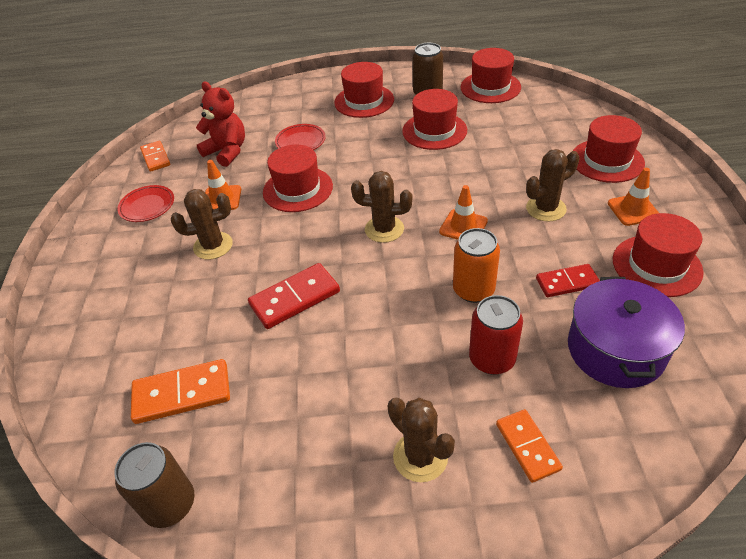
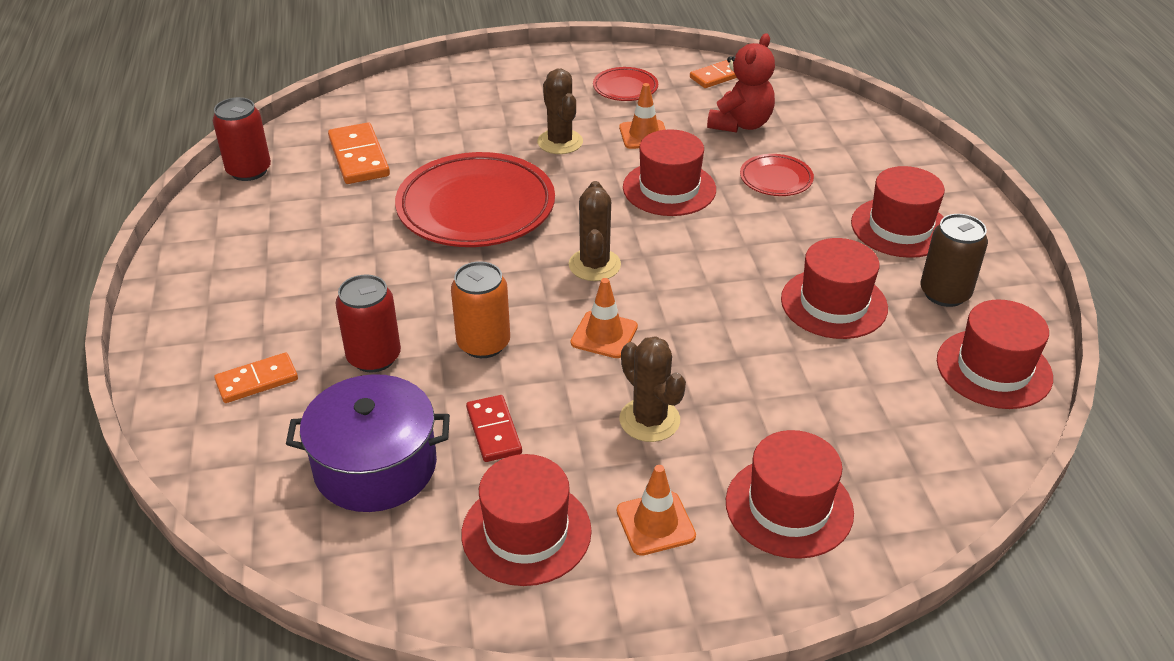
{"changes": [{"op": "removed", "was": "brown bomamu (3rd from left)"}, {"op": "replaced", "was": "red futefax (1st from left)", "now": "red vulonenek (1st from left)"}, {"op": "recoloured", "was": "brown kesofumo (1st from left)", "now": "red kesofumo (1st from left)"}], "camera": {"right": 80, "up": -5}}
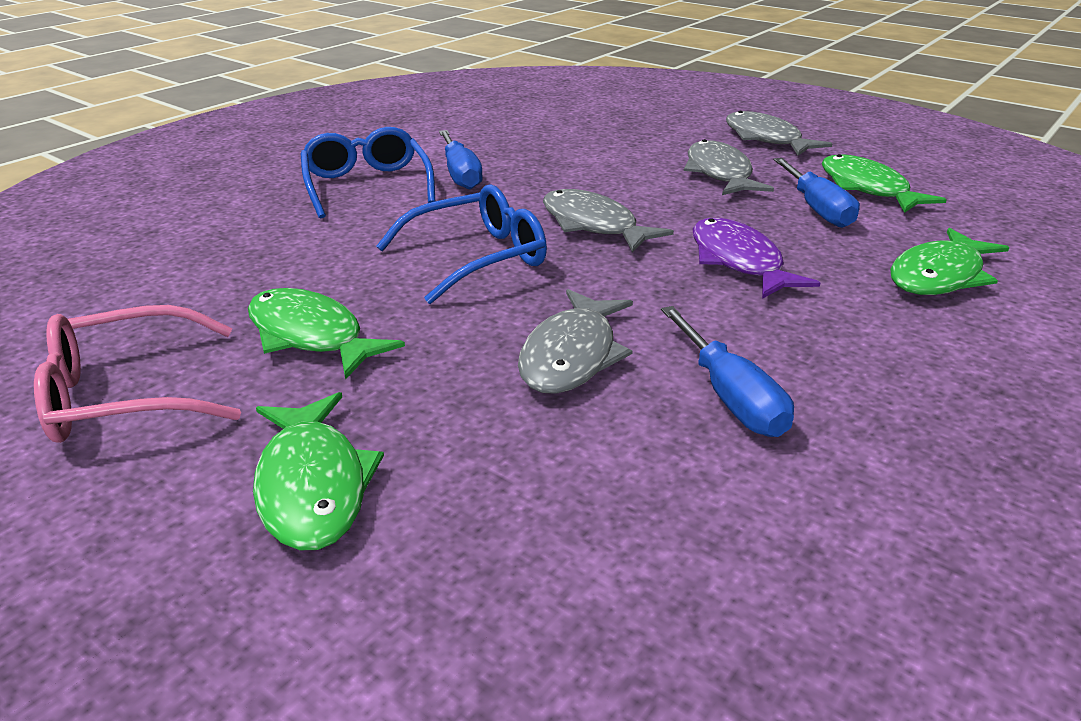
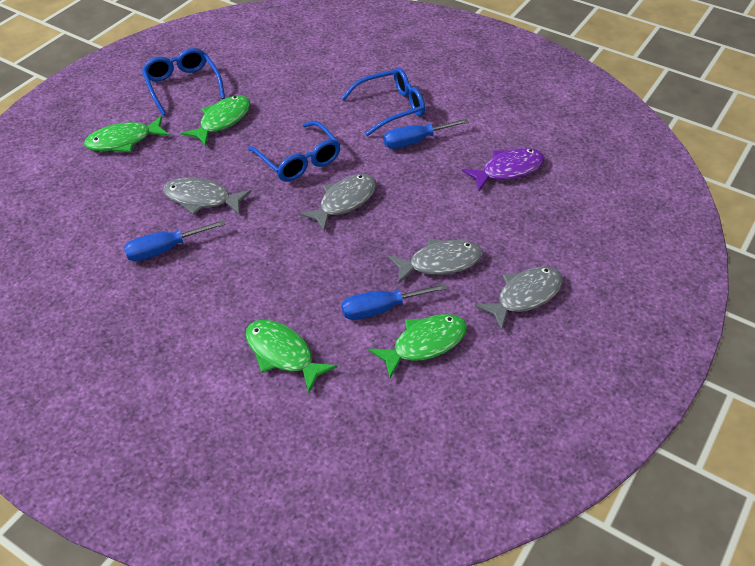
{"changes": [{"op": "moved", "was": "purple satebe"}, {"op": "recoloured", "was": "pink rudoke", "now": "blue rudoke (1st from left)"}], "camera": {"right": 85, "up": 15}}
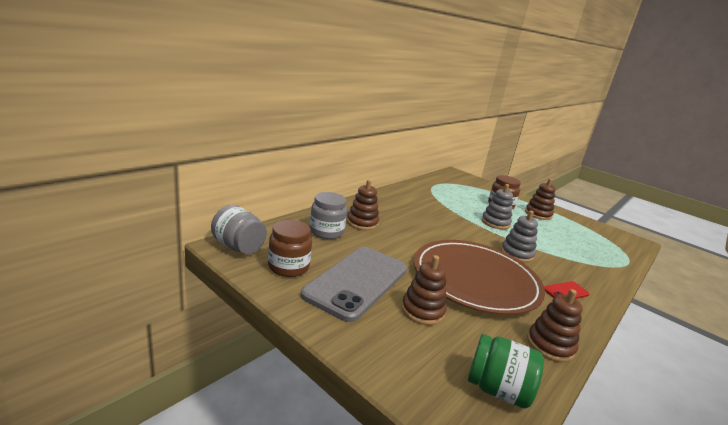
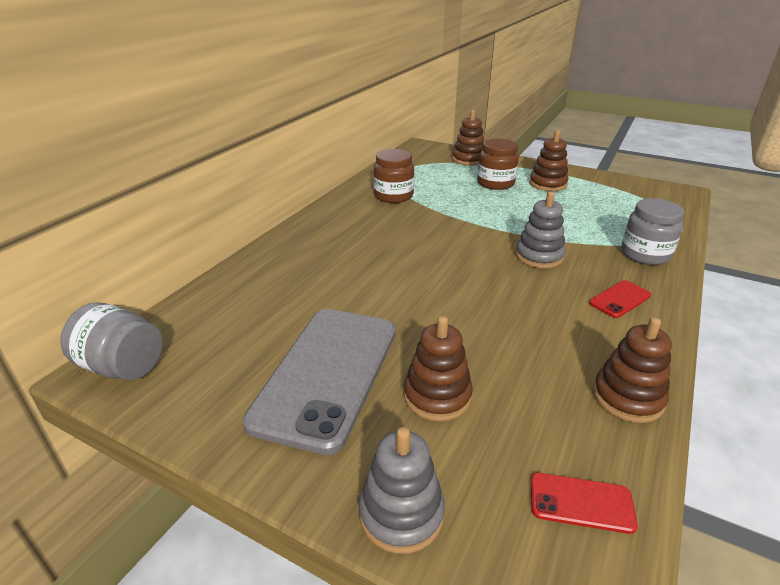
{"changes": [{"op": "removed", "was": "brown vulonenek"}, {"op": "moved", "was": "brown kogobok (1st from left)"}, {"op": "moved", "was": "grey kogobok (2nd from left)"}, {"op": "moved", "was": "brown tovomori (1st from left in the first image)", "now": "brown tovomori (2nd from left)"}, {"op": "moved", "was": "grey tovomori (1st from left)"}, {"op": "replaced", "was": "green kogobok", "now": "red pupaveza (1st from left)"}], "camera": {"right": -10, "up": 10}}
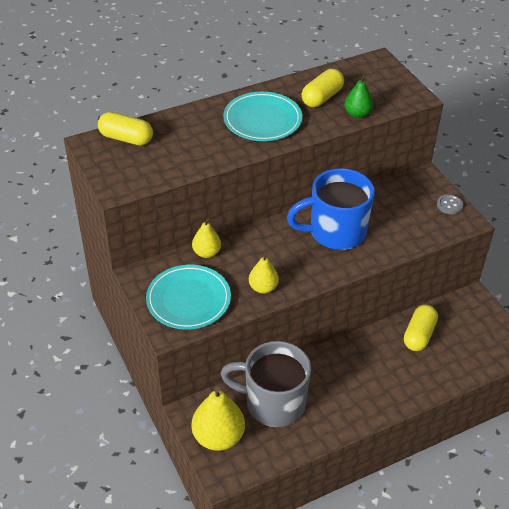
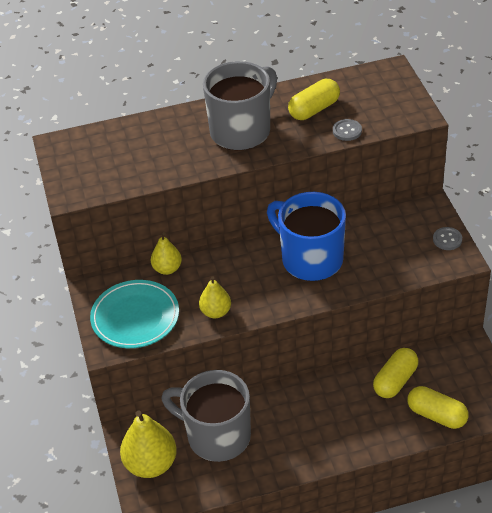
{"changes": [{"op": "moved", "was": "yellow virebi (1st from left in the first image)", "now": "yellow virebi (3rd from left)"}, {"op": "replaced", "was": "turquoise vulonenek (2nd from left)", "now": "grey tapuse (2nd from left)"}, {"op": "replaced", "was": "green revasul", "now": "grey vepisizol (1st from left)"}, {"op": "turned", "was": "blue tapuse", "clockwise": 45}], "camera": {"right": 15, "up": 0}}
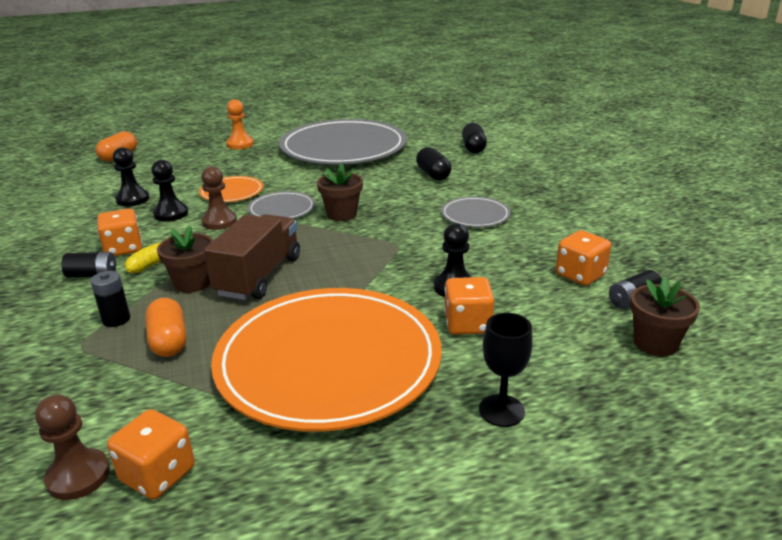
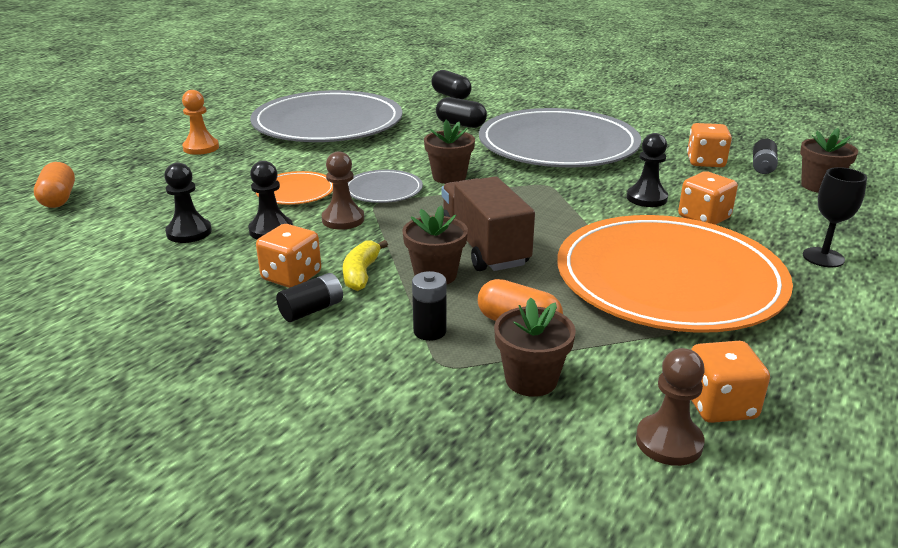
{"changes": [{"op": "added", "now": "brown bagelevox (3rd from left)"}, {"op": "resized", "was": "grey vulonenek (3rd from left)", "ratio": 2.31}], "camera": {"right": -40, "up": 0}}
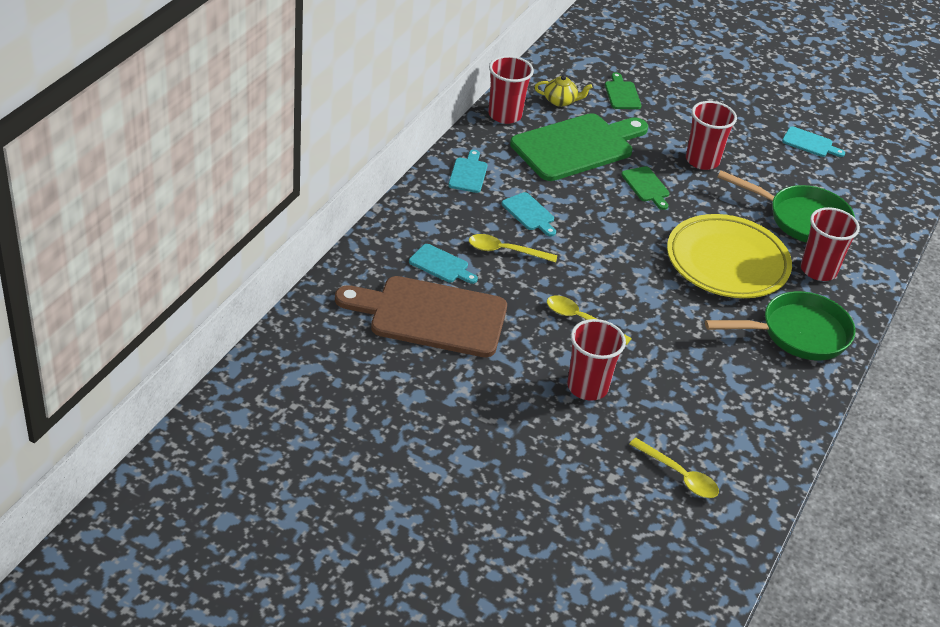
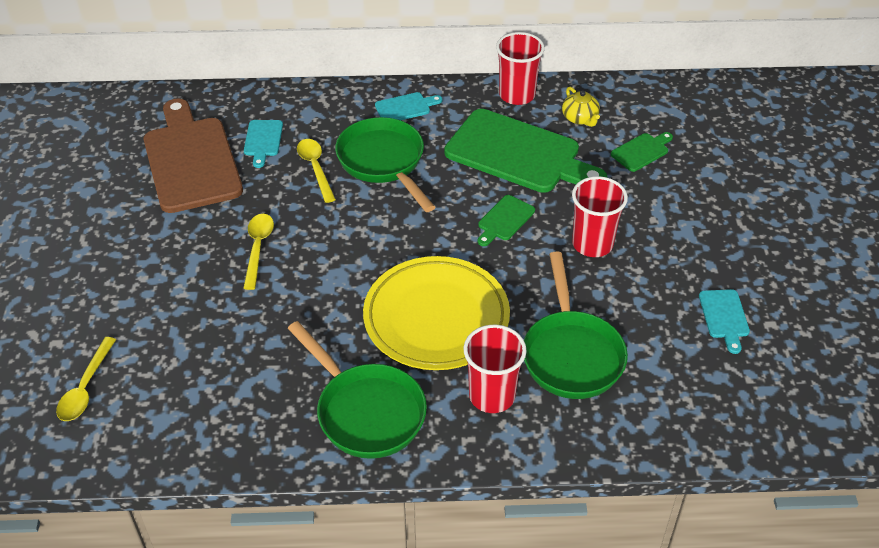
{"changes": [{"op": "removed", "was": "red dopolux (2nd from left)"}, {"op": "replaced", "was": "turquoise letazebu (3rd from left)", "now": "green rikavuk (2nd from left)"}], "camera": {"right": 65, "up": 5}}
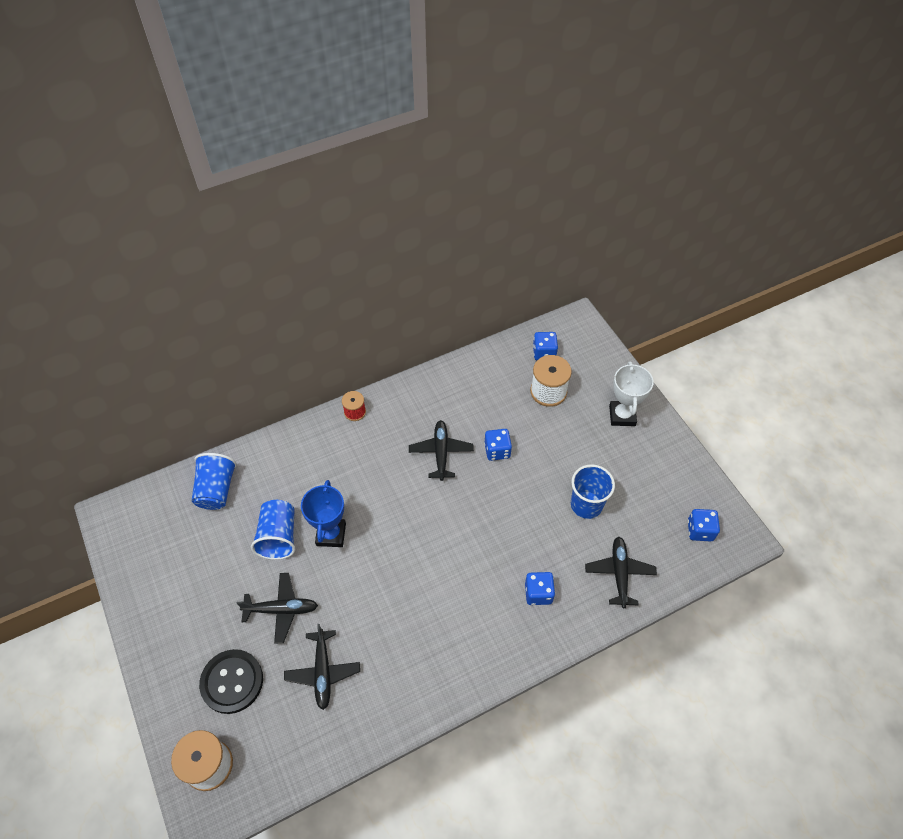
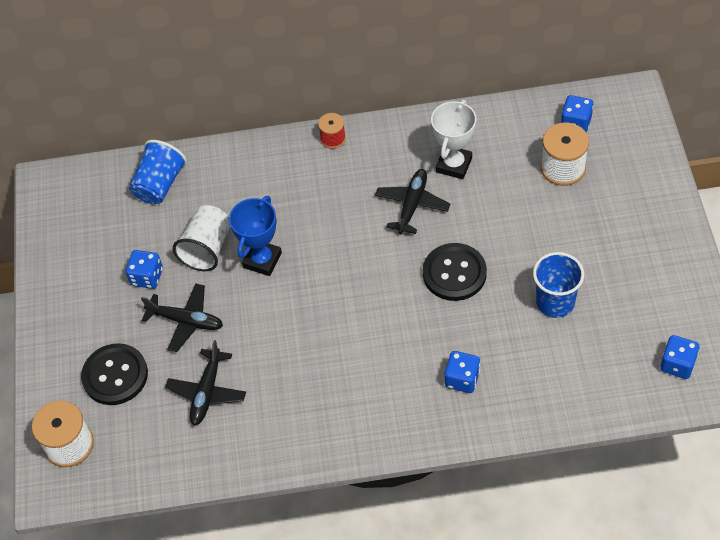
{"changes": [{"op": "removed", "was": "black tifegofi (4th from left)"}, {"op": "added", "now": "black vepisizol (2nd from left)"}, {"op": "moved", "was": "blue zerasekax (1st from left)"}, {"op": "moved", "was": "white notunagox"}, {"op": "recoloured", "was": "blue dopolux (2nd from left)", "now": "white dopolux"}], "camera": {"right": 25, "up": 0}}
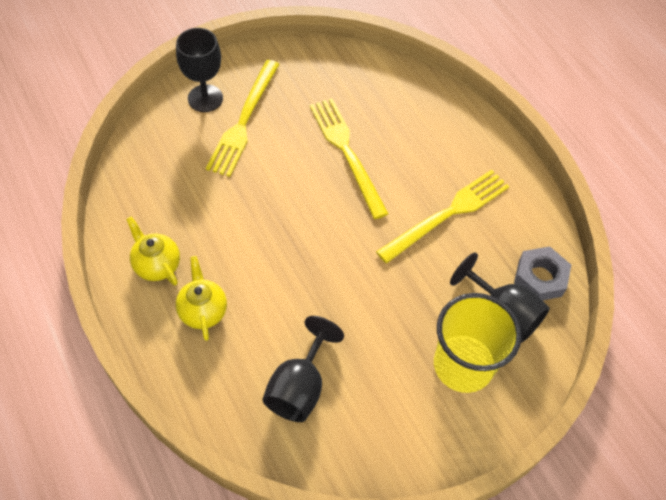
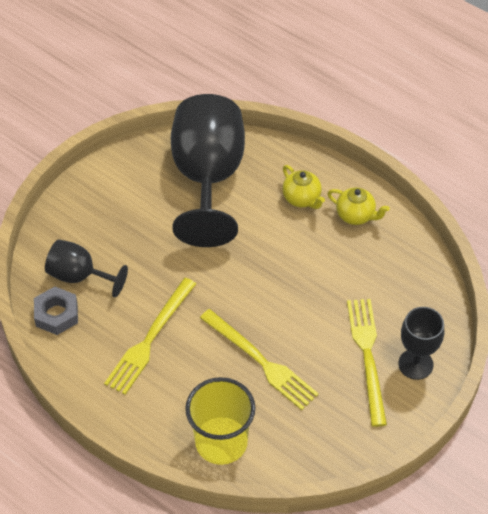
{"changes": [{"op": "moved", "was": "yellow dopolux"}, {"op": "resized", "was": "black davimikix (2nd from left)", "ratio": 1.96}], "camera": {"right": 160, "up": -5}}
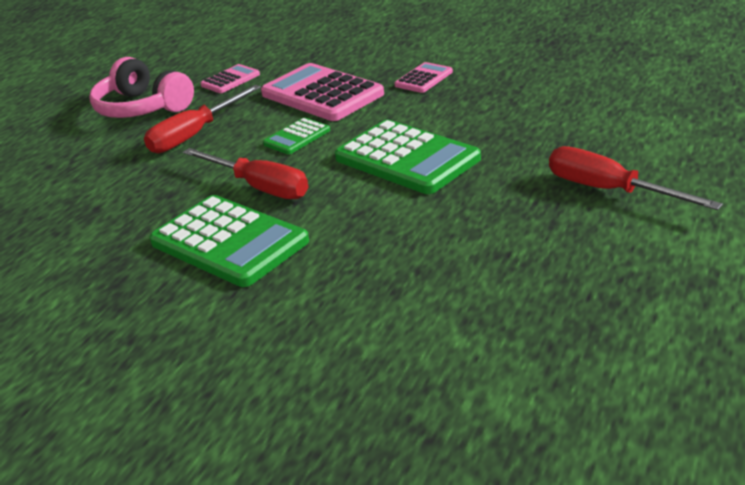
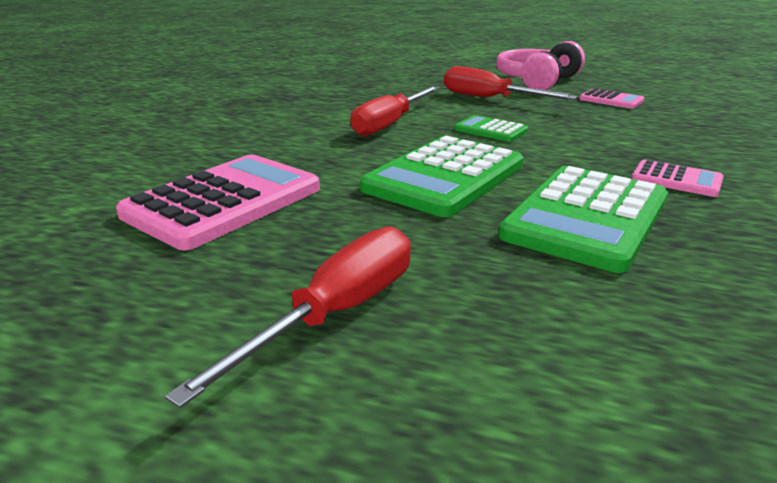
{"changes": [{"op": "moved", "was": "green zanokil (1st from left in the first image)", "now": "green zanokil (3rd from left)"}, {"op": "moved", "was": "pink zanokil (2nd from left in the first image)", "now": "pink zanokil (1st from left)"}], "camera": {"right": 80, "up": -5}}
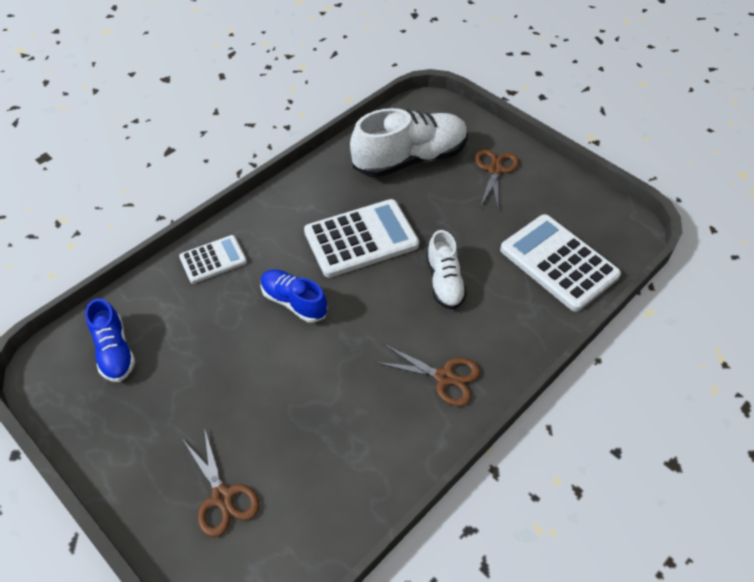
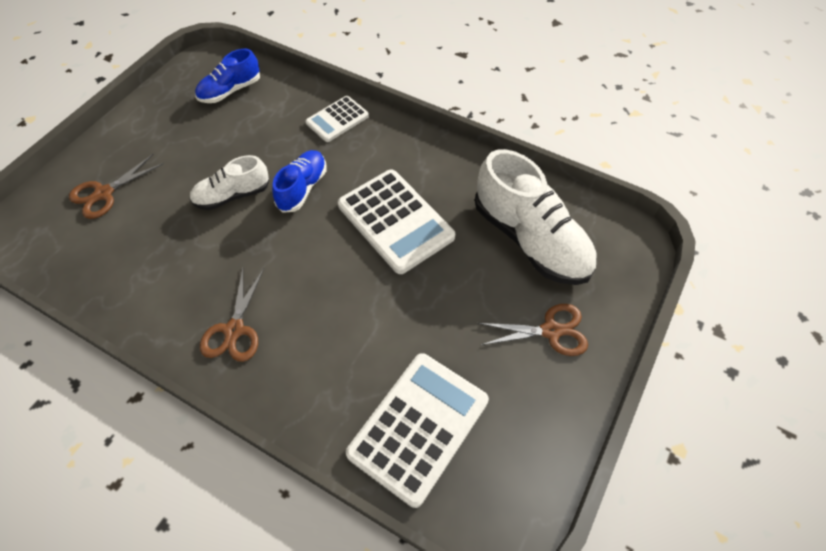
{"changes": [{"op": "moved", "was": "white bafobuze (2nd from left in the first image)", "now": "white bafobuze (1st from left)"}, {"op": "turned", "was": "white zanokil (1st from left)", "clockwise": 90}], "camera": {"right": 75, "up": 5}}
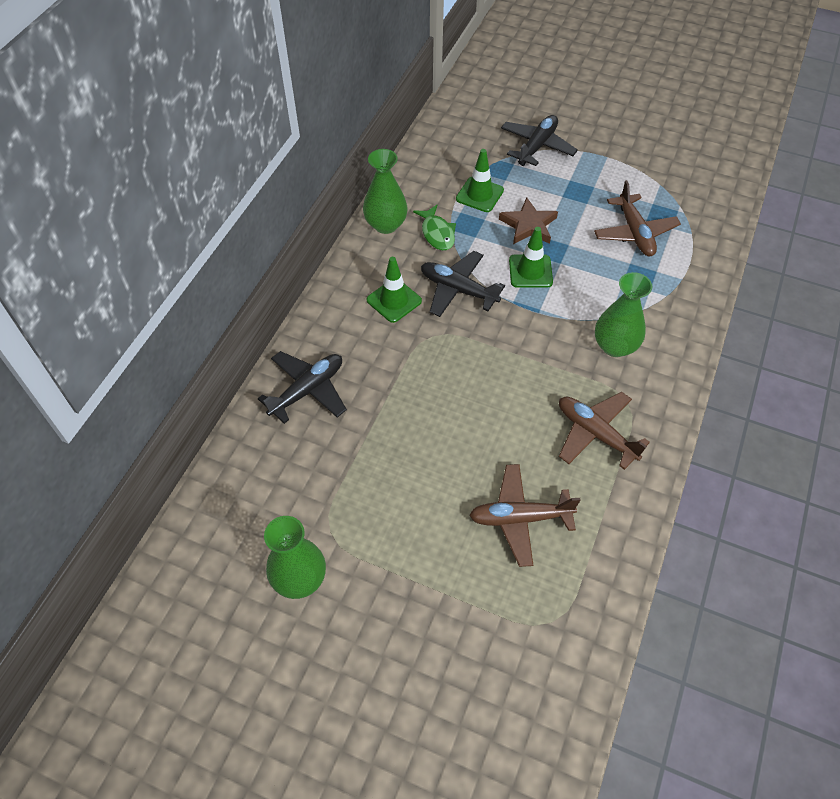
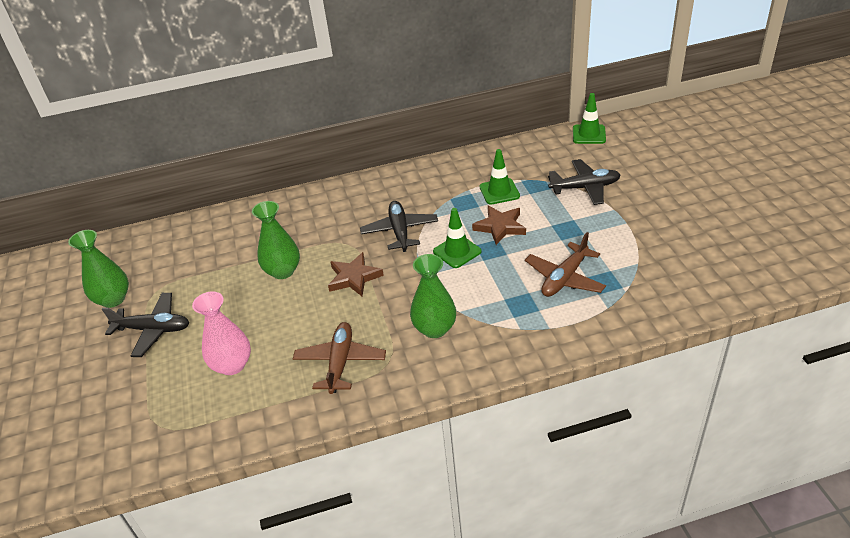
{"changes": [{"op": "removed", "was": "green satebe"}, {"op": "added", "now": "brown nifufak (1st from left)"}, {"op": "moved", "was": "black tifegofi (1st from left)"}, {"op": "moved", "was": "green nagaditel (2nd from left)"}, {"op": "moved", "was": "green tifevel (1st from left in the first image)", "now": "green tifevel (3rd from left)"}, {"op": "replaced", "was": "brown tifegofi (1st from left)", "now": "pink nagaditel"}], "camera": {"right": 55, "up": -15}}
